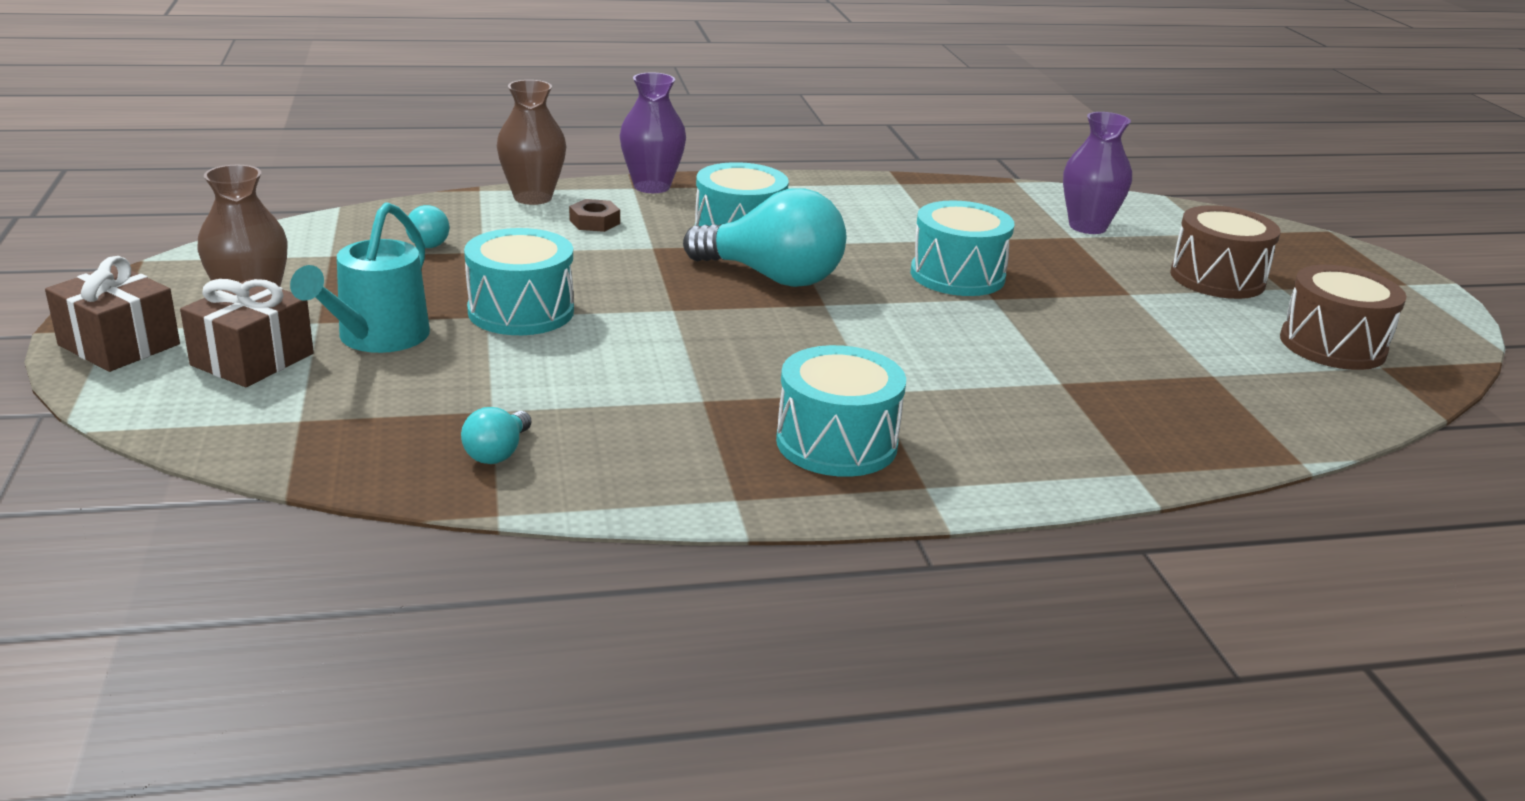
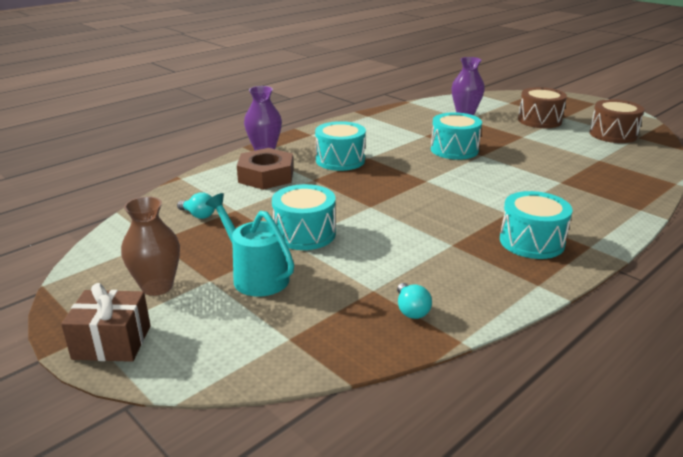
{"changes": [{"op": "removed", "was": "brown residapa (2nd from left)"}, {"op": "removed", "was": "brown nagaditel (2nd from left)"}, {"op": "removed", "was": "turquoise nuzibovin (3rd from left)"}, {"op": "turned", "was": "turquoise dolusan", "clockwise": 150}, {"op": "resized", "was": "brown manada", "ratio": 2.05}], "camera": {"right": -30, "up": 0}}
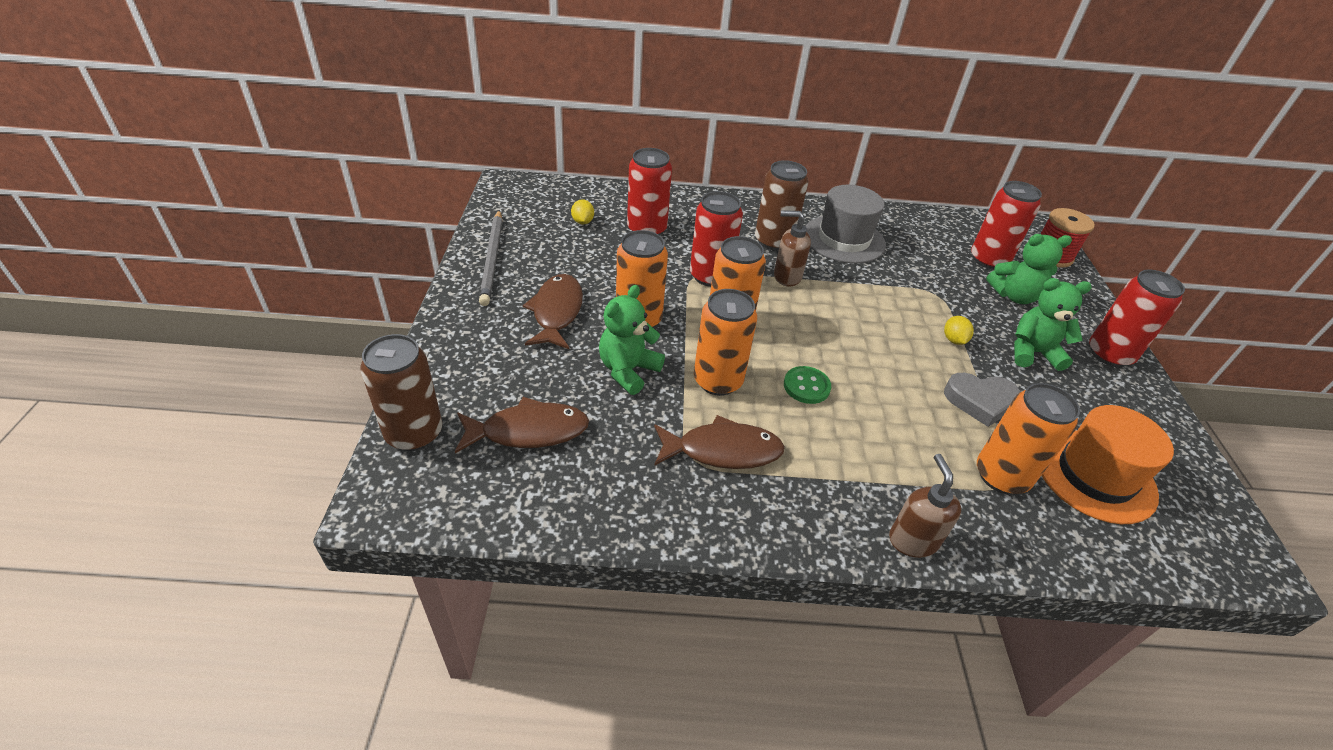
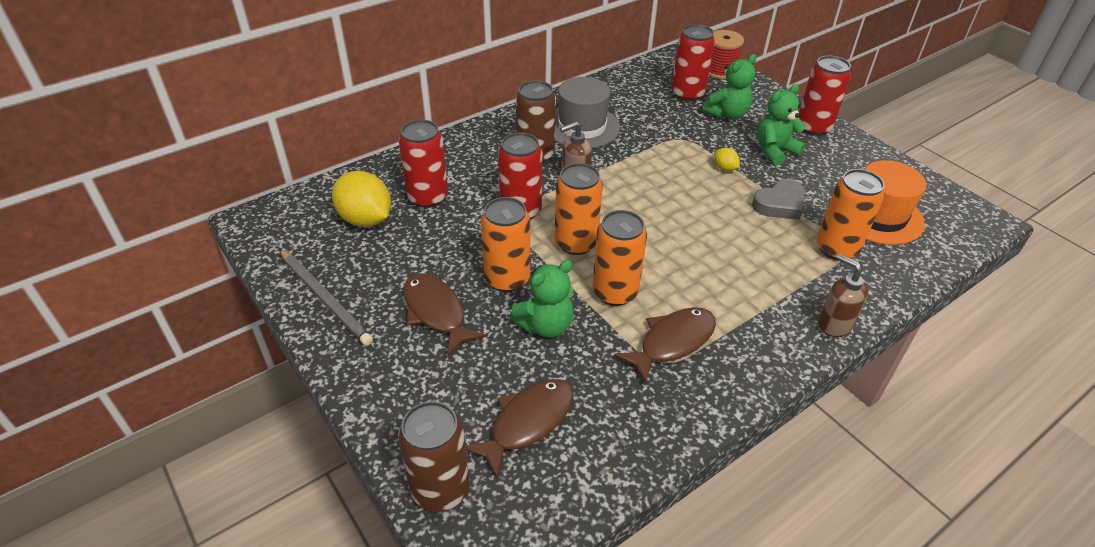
{"changes": [{"op": "removed", "was": "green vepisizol"}, {"op": "turned", "was": "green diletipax (1st from left)", "clockwise": -120}, {"op": "resized", "was": "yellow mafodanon (1st from left)", "ratio": 2.18}], "camera": {"right": -35, "up": 0}}
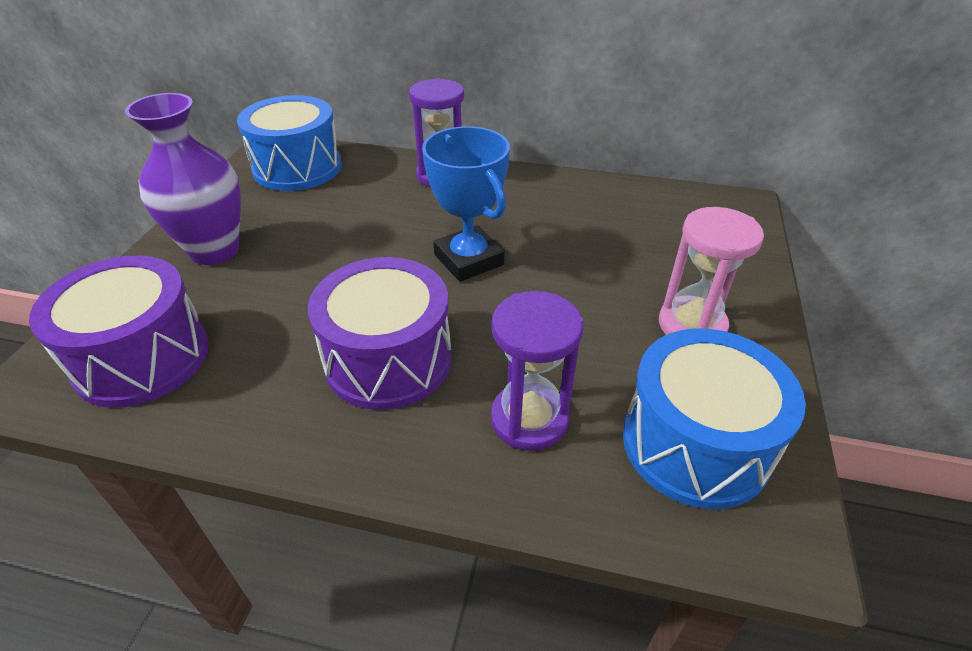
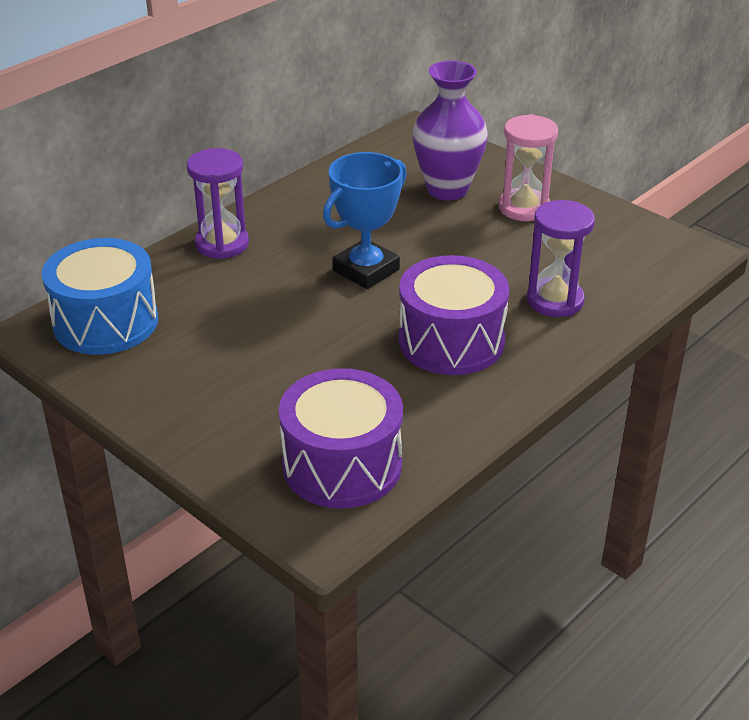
{"changes": [{"op": "removed", "was": "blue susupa (2nd from left)"}, {"op": "moved", "was": "purple nagaditel"}, {"op": "turned", "was": "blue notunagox", "clockwise": -45}], "camera": {"right": -60, "up": -5}}
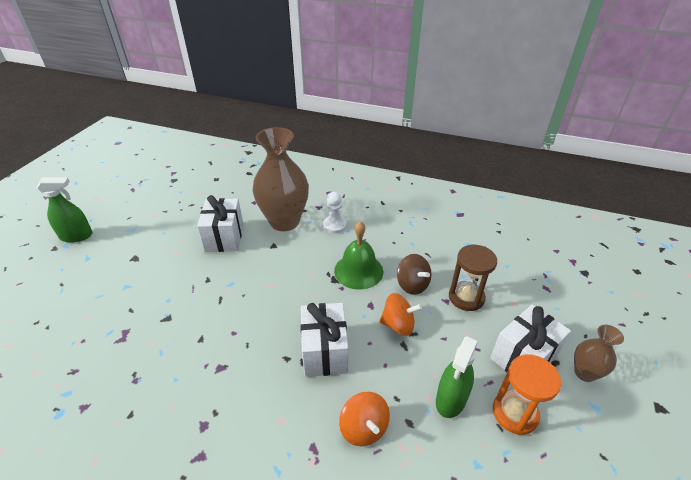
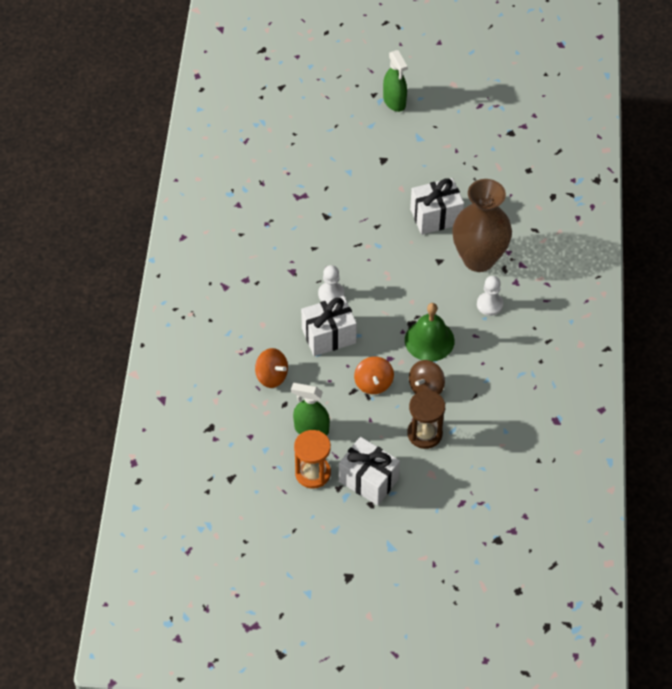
{"changes": [{"op": "removed", "was": "brown nagaditel (2nd from left)"}, {"op": "added", "now": "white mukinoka (1st from left)"}, {"op": "turned", "was": "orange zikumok (1st from left)", "clockwise": -105}], "camera": {"right": 75, "up": 15}}
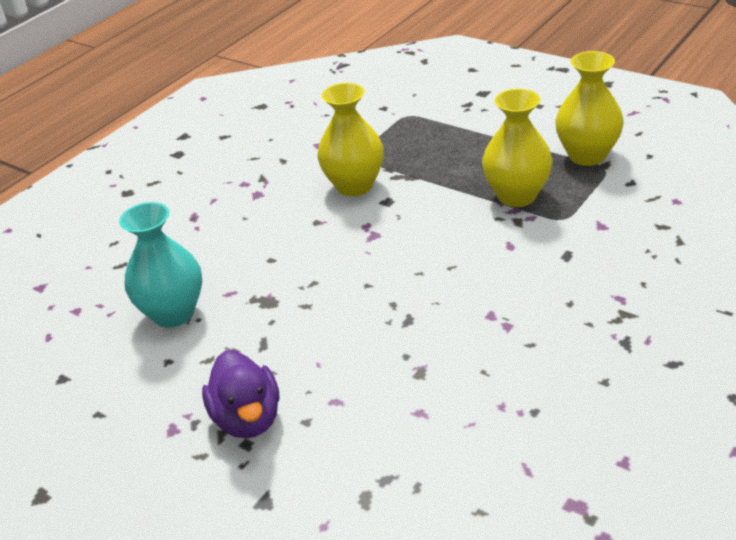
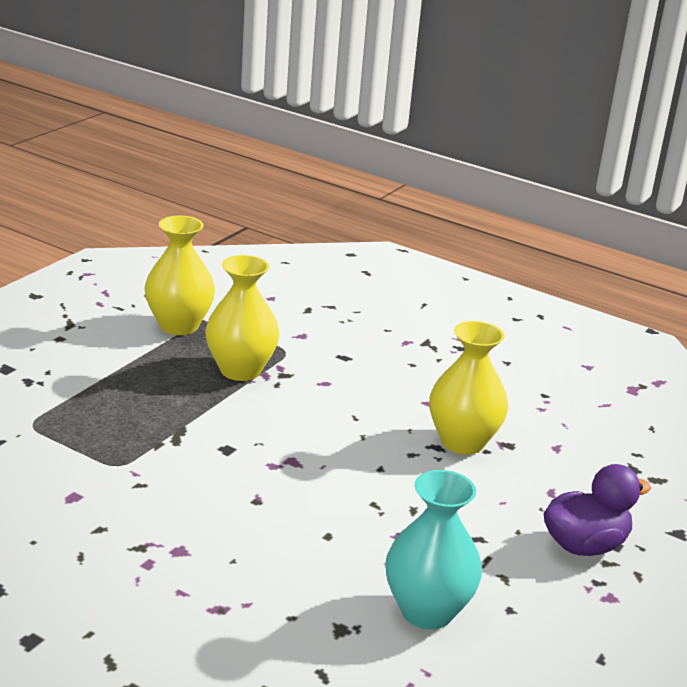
{"changes": [{"op": "moved", "was": "yellow nagaditel (1st from left in the first image)", "now": "yellow nagaditel (3rd from left)"}], "camera": {"right": -100, "up": -10}}
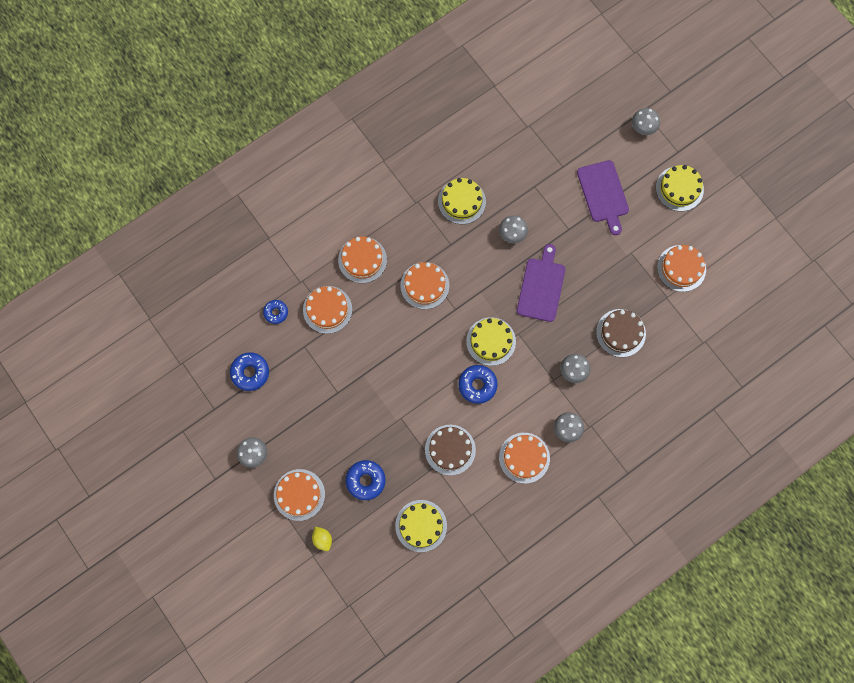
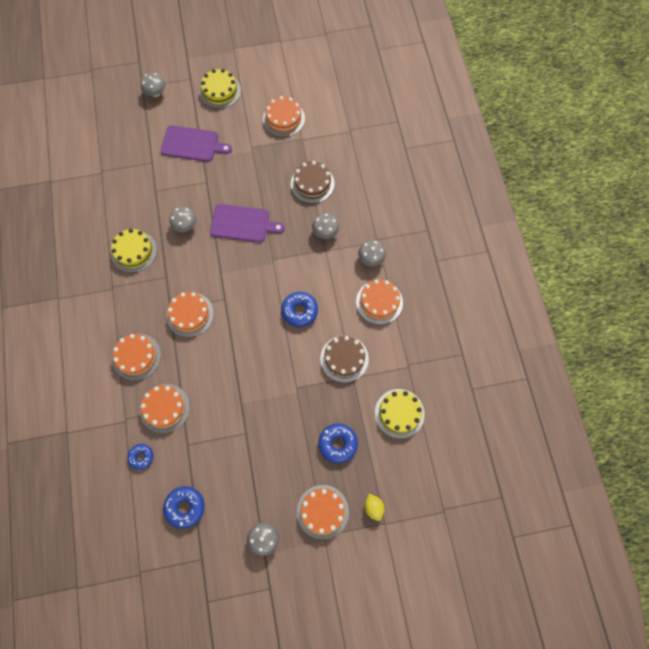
{"changes": [{"op": "removed", "was": "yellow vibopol (3rd from left)"}, {"op": "turned", "was": "yellow mafodanon", "clockwise": 75}, {"op": "turned", "was": "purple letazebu (1st from left in the first image)", "clockwise": 150}], "camera": {"right": -65, "up": -5}}
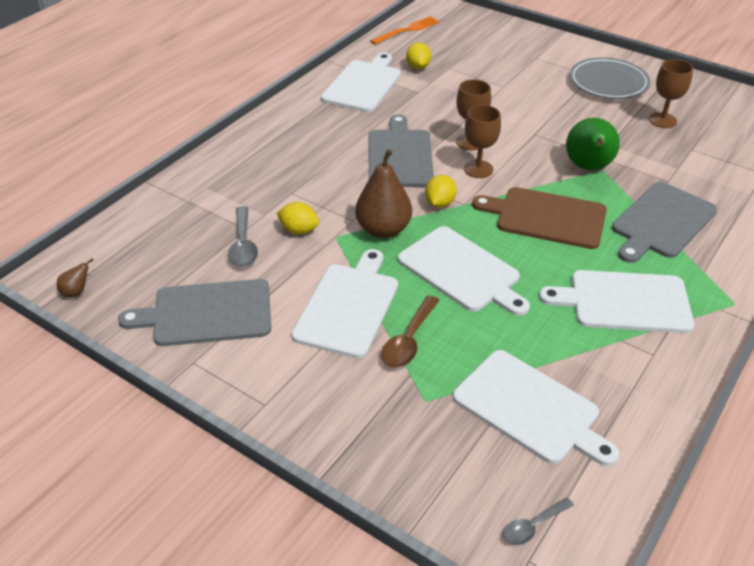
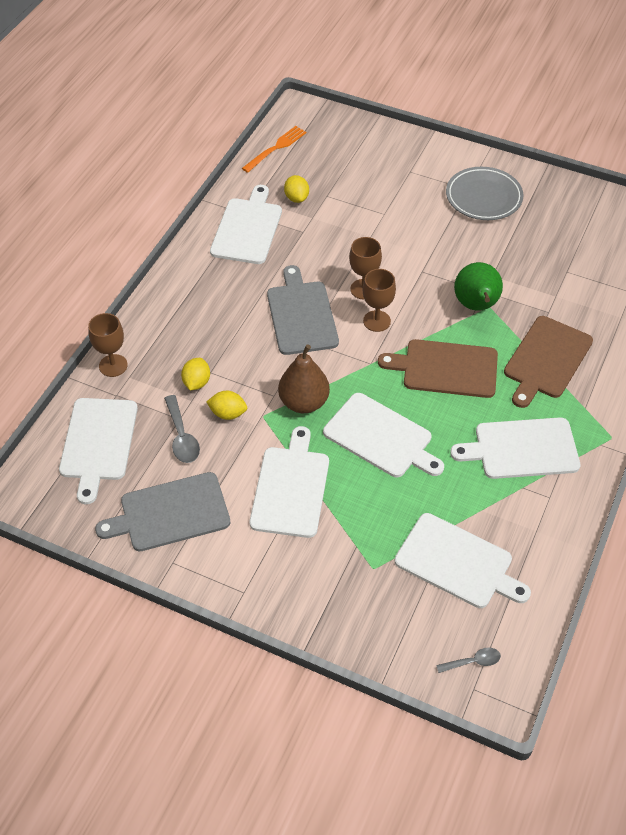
{"changes": [{"op": "removed", "was": "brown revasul (1st from left)"}, {"op": "removed", "was": "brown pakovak"}, {"op": "added", "now": "white letazebu (1st from left)"}, {"op": "moved", "was": "yellow mafodanon (3rd from left in the first image)", "now": "yellow mafodanon (1st from left)"}, {"op": "moved", "was": "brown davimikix (3rd from left in the first image)", "now": "brown davimikix (1st from left)"}, {"op": "recoloured", "was": "grey letazebu (3rd from left)", "now": "brown letazebu (2nd from left)"}, {"op": "turned", "was": "grey pakovak (2nd from left)", "clockwise": -150}], "camera": {"right": -10, "up": 10}}
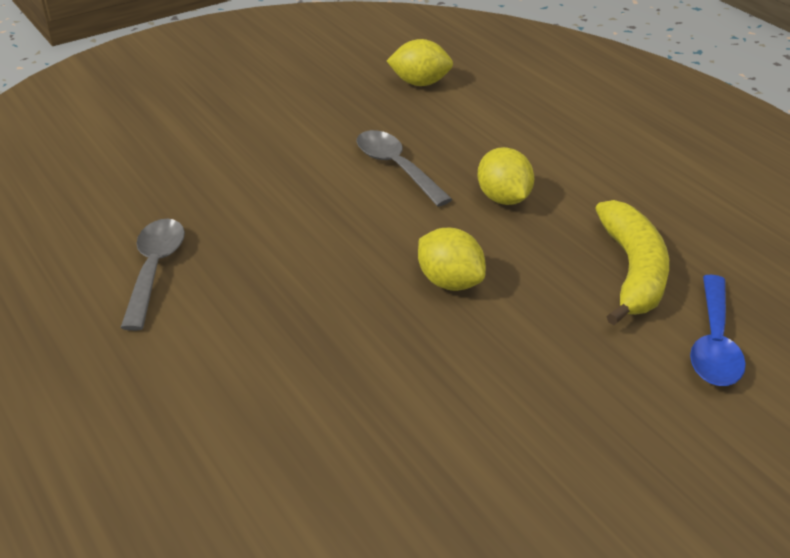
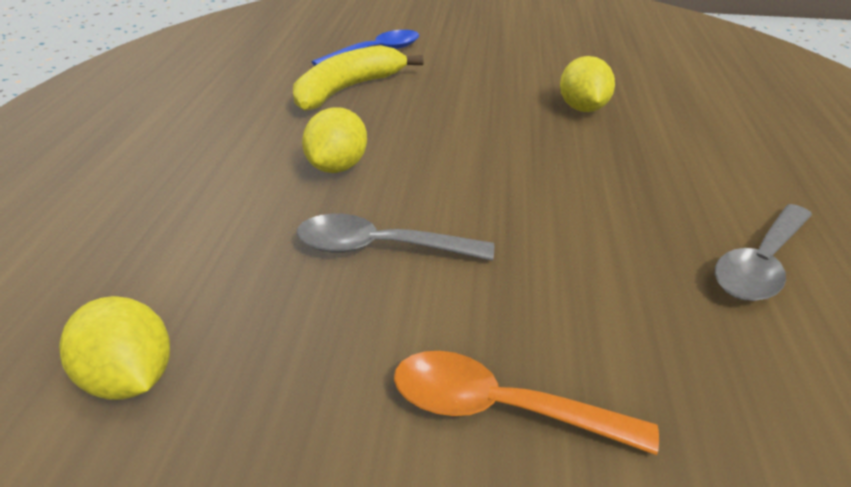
{"changes": [{"op": "added", "now": "orange pakovak"}, {"op": "moved", "was": "yellow mafodanon (2nd from left in the first image)", "now": "yellow mafodanon (3rd from left)"}, {"op": "turned", "was": "grey pakovak (2nd from left in the first image)", "clockwise": 90}], "camera": {"right": -140, "up": 0}}
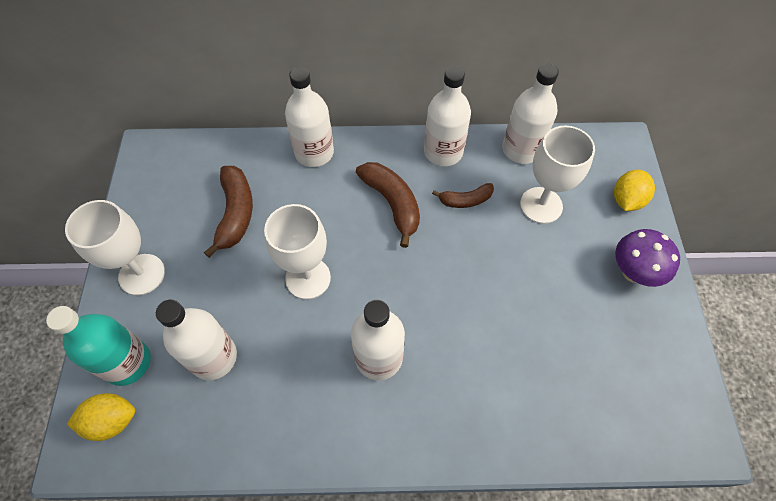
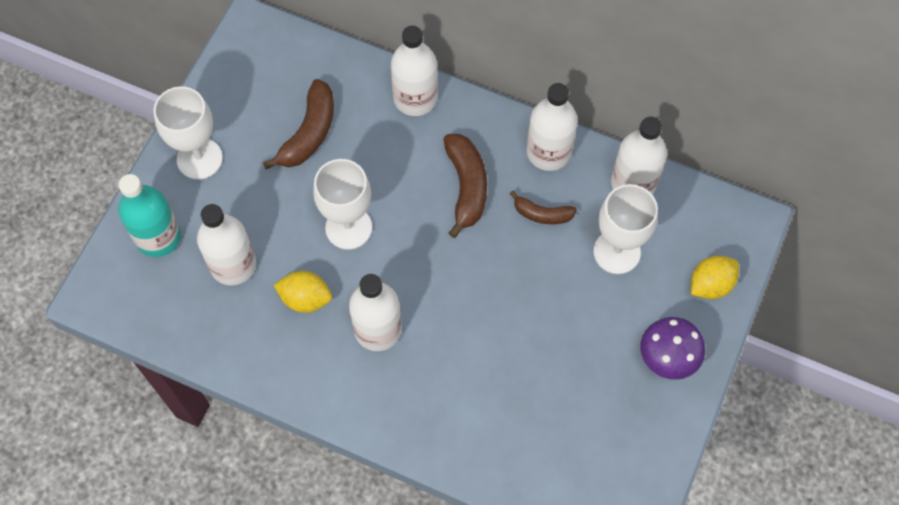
{"changes": [{"op": "moved", "was": "yellow mafodanon (1st from left)"}], "camera": {"right": 25, "up": 5}}
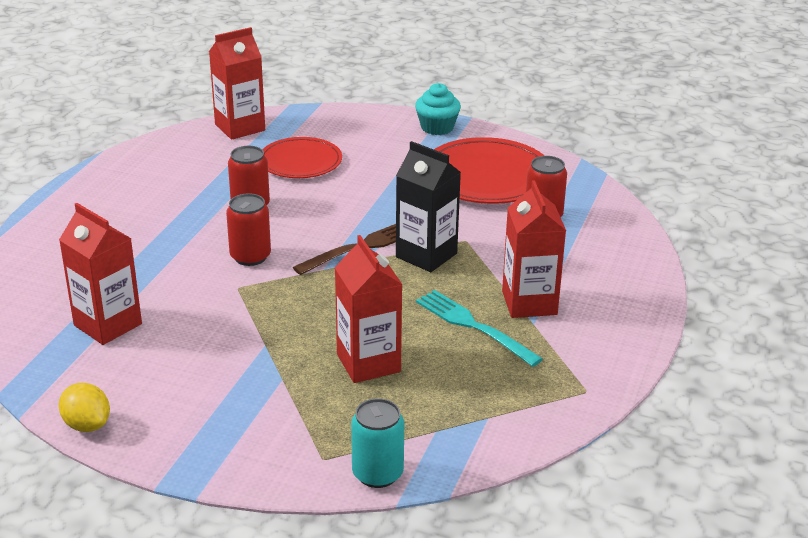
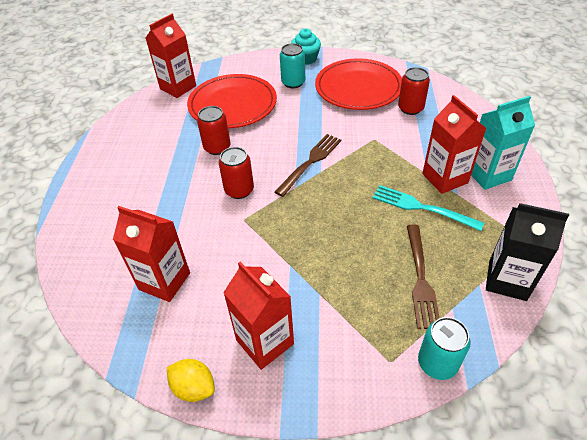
{"changes": [{"op": "added", "now": "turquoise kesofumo (1st from left)"}, {"op": "added", "now": "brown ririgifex (2nd from left)"}, {"op": "added", "now": "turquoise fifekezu"}, {"op": "moved", "was": "red fifekezu (3rd from left)"}, {"op": "moved", "was": "black fifekezu"}, {"op": "resized", "was": "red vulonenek (1st from left)", "ratio": 1.54}], "camera": {"right": -15, "up": 15}}
